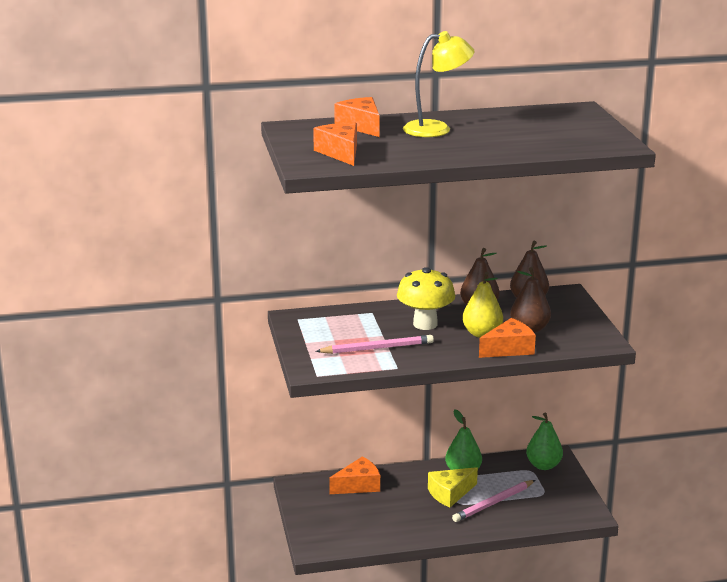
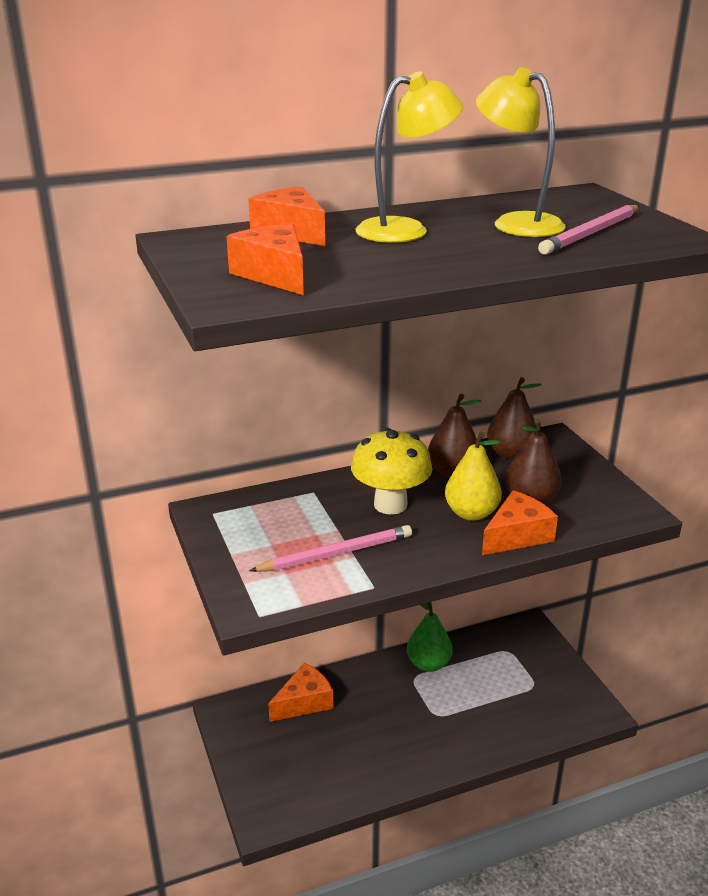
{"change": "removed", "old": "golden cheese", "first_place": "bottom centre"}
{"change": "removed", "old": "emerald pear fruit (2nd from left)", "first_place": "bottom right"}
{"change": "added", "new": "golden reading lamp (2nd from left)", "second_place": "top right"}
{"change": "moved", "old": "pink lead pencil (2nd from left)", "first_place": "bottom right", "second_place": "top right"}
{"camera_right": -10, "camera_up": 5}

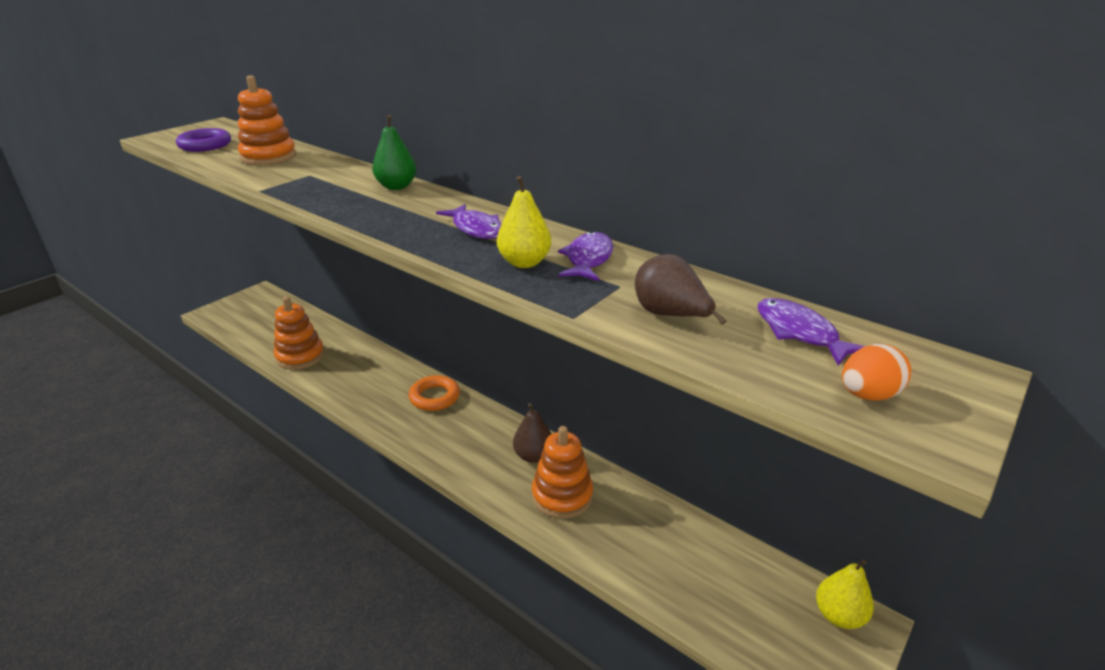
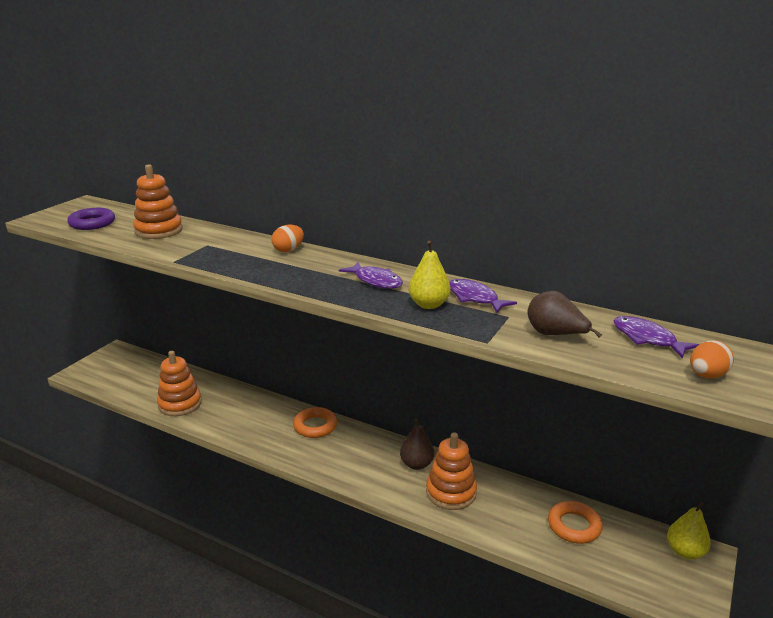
{"change": "added", "new": "orange hoop (2nd from left)", "second_place": "bottom right"}
{"change": "replaced", "old": "emerald pear fruit", "new": "orange egg shape (1st from left)", "first_place": "top centre", "second_place": "centre"}
{"change": "turned", "old": "violet fish (2nd from left)", "first_place": "centre", "second_place": "centre", "degrees": -45}
{"camera_right": -10, "camera_up": -5}

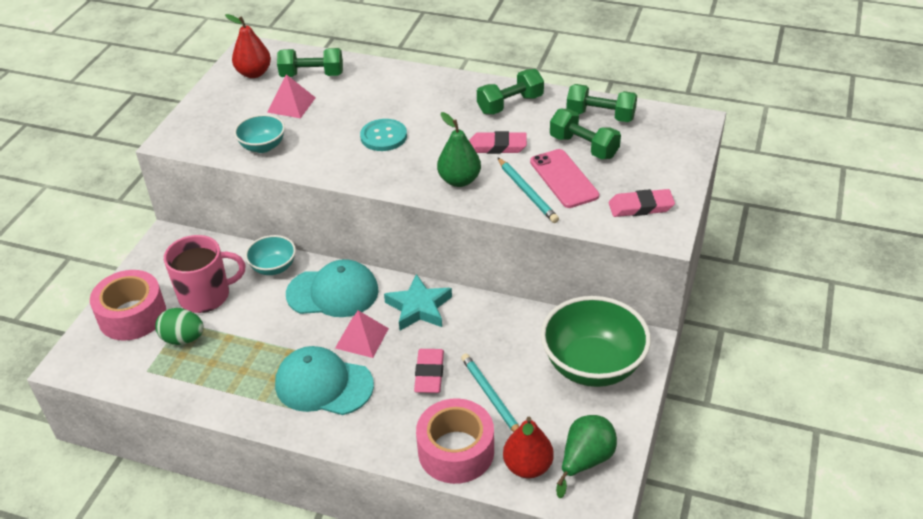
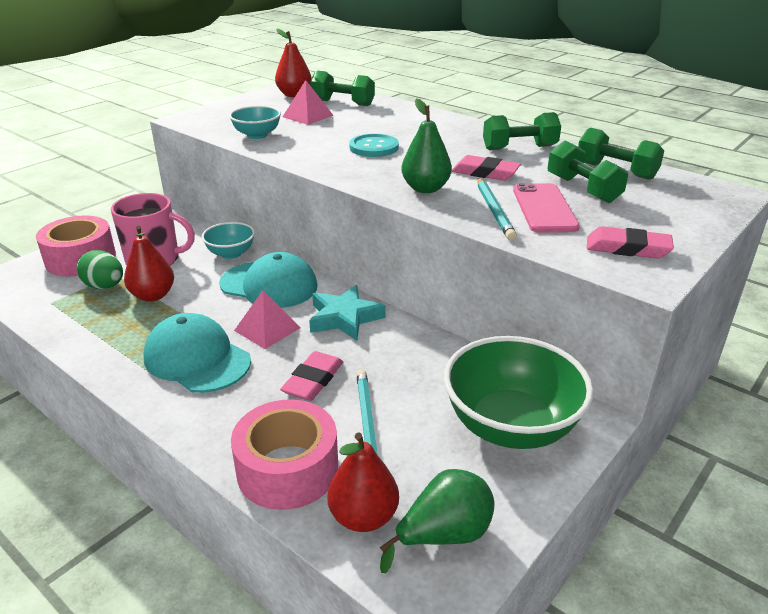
{"change": "added", "new": "crimson pear fruit (1st from left)", "second_place": "middle left"}
{"camera_right": 20, "camera_up": -10}

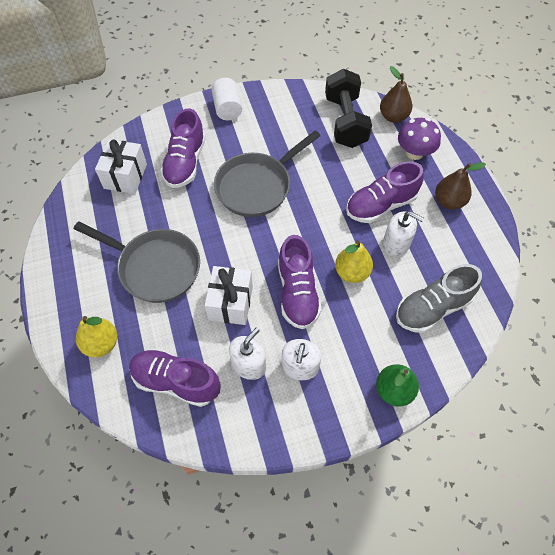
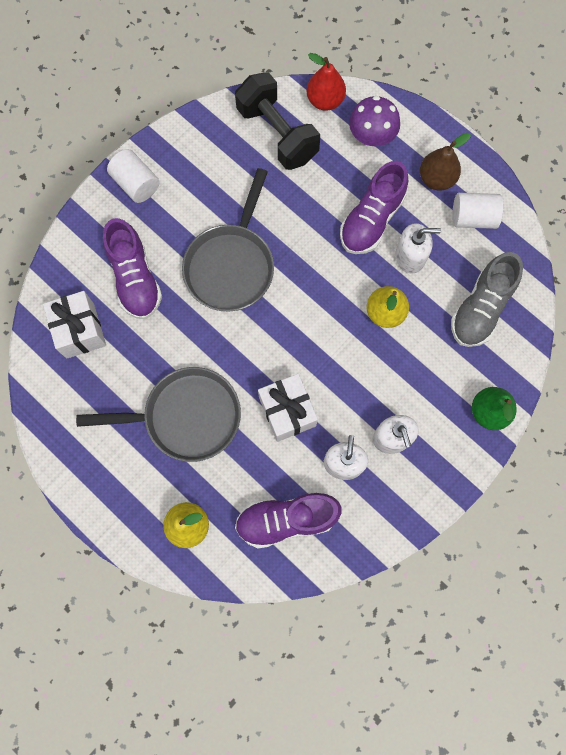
{"change": "removed", "old": "violet shoe (3rd from left)", "first_place": "centre"}
{"change": "added", "new": "pure white solid cylinder (2nd from left)", "second_place": "top right"}
{"change": "recoloured", "old": "brown pear fruit (1st from left)", "new": "crimson pear fruit", "first_place": "top right", "second_place": "top centre"}
{"camera_right": -30, "camera_up": 15}

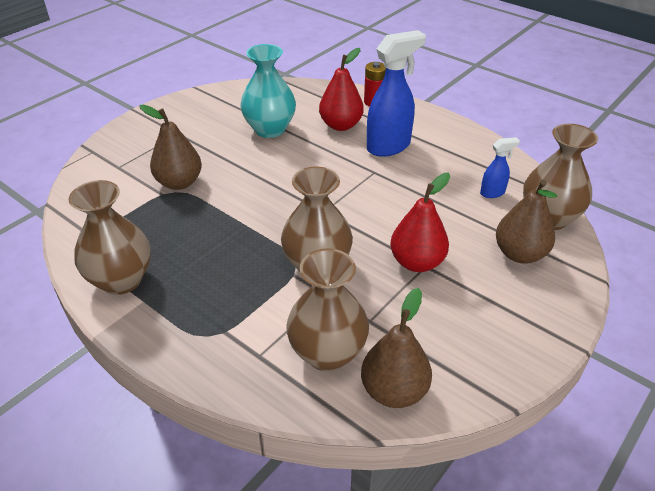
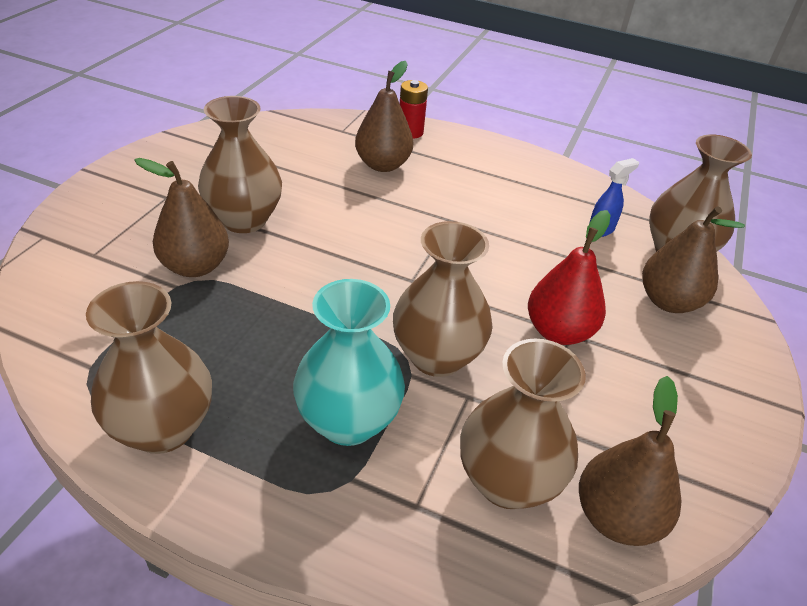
{"change": "removed", "old": "blue sprayer (1st from left)", "first_place": "top centre"}
{"change": "added", "new": "brown vase (2nd from left)", "second_place": "top left"}
{"change": "moved", "old": "turquoise vase", "first_place": "top centre", "second_place": "centre"}
{"change": "recoloured", "old": "crimson pear fruit (1st from left)", "new": "brown pear fruit (2nd from left)", "first_place": "top centre", "second_place": "top centre"}
{"camera_right": -20, "camera_up": 0}

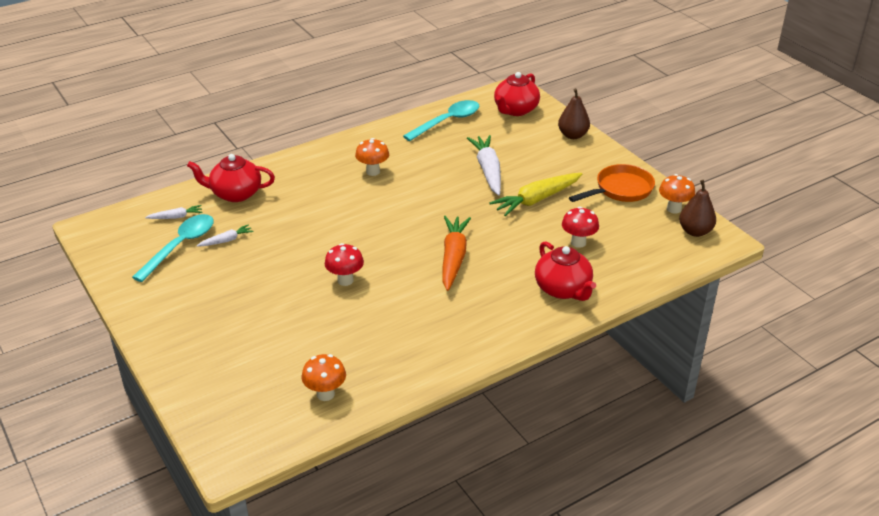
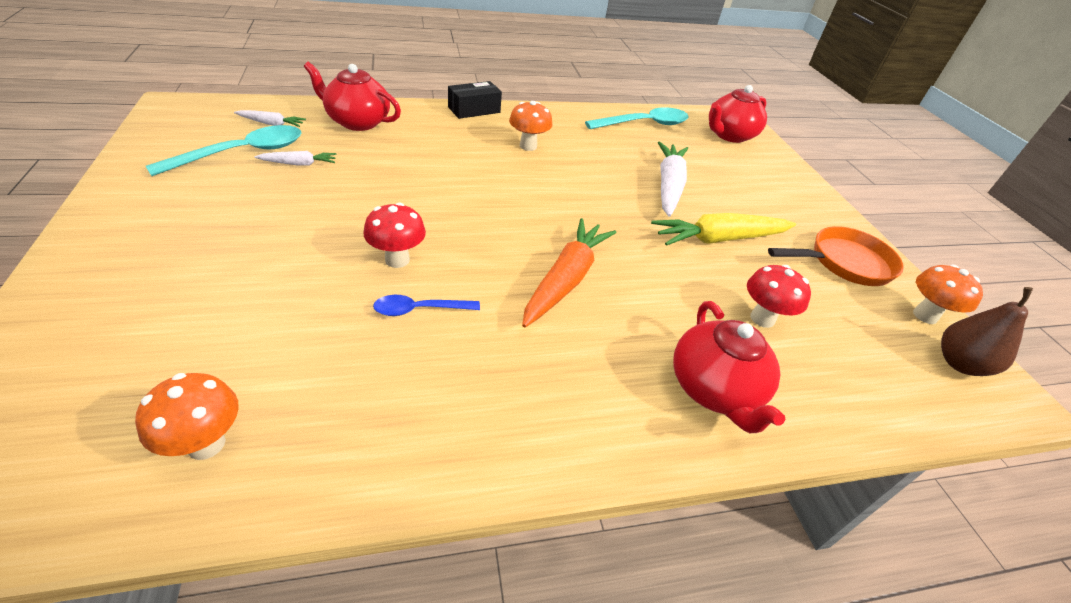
{"change": "removed", "old": "brown pear fruit (1st from left)", "first_place": "top centre"}
{"change": "added", "new": "blue tablespoon", "second_place": "centre"}
{"change": "added", "new": "black box", "second_place": "top centre"}
{"camera_right": 15, "camera_up": 5}

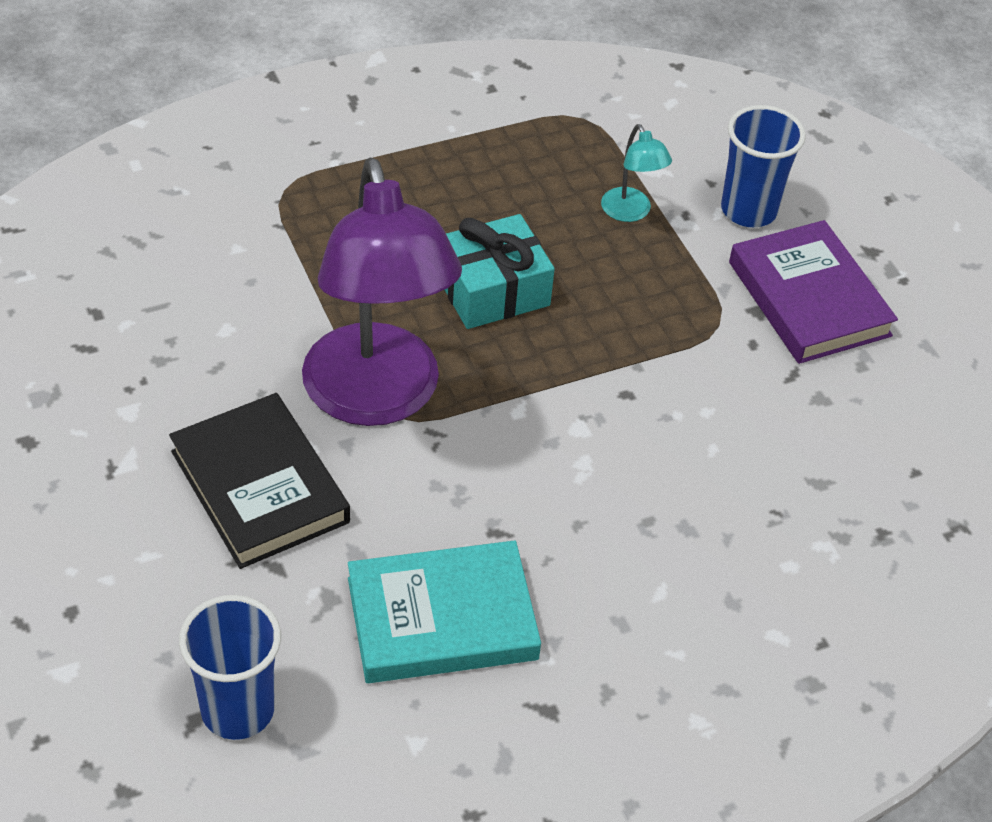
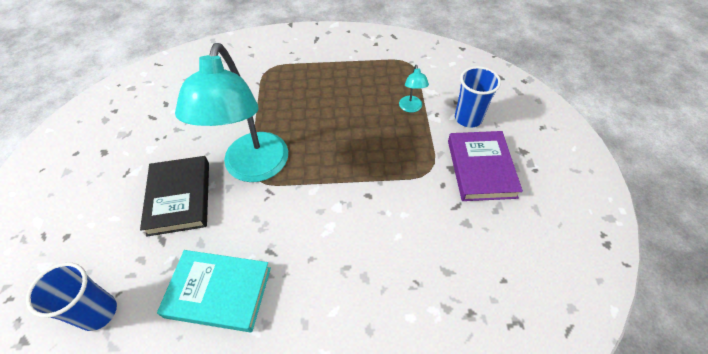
{"change": "removed", "old": "turquoise gift", "first_place": "top centre"}
{"change": "recoloured", "old": "violet reading lamp", "new": "turquoise reading lamp (1st from left)", "first_place": "centre", "second_place": "top left"}
{"camera_right": 25, "camera_up": 5}

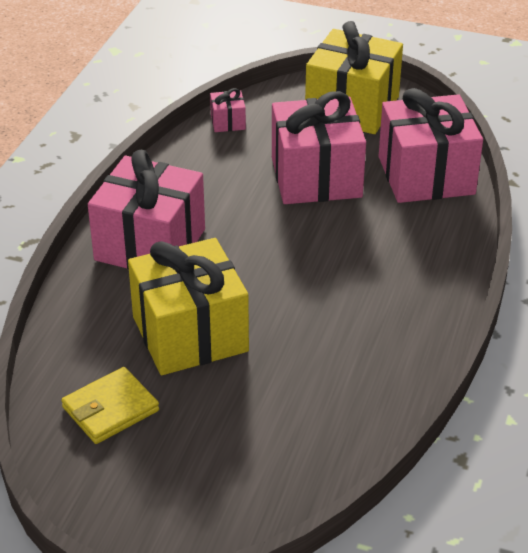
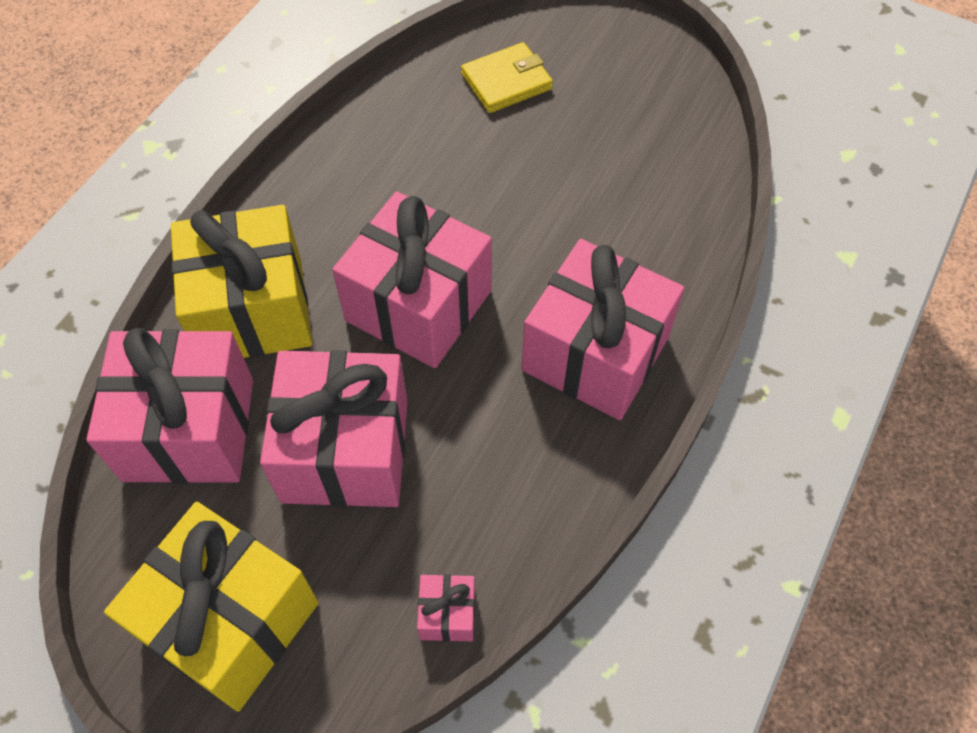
{"change": "added", "new": "pink gift (3rd from left)", "second_place": "centre"}
{"change": "moved", "old": "golden card wallet", "first_place": "bottom left", "second_place": "top centre"}
{"change": "moved", "old": "golden gift (1st from left in the first image)", "new": "golden gift (2nd from left)", "first_place": "centre", "second_place": "middle left"}
{"camera_right": -170, "camera_up": 20}

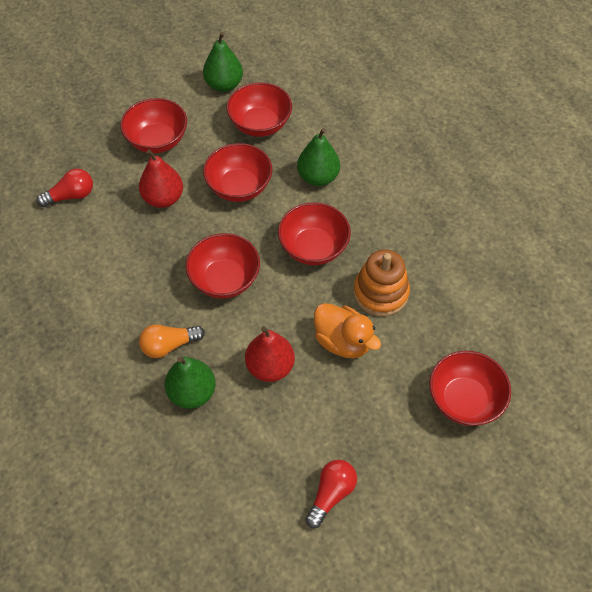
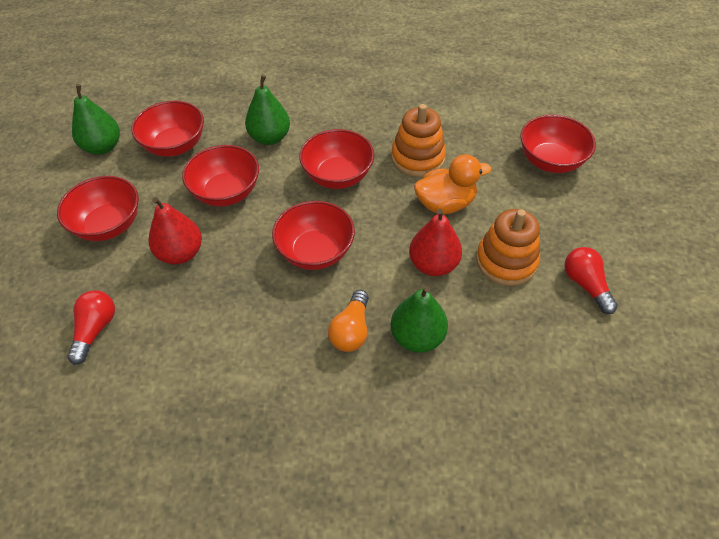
{"change": "added", "new": "orange ring stacker (2nd from left)", "second_place": "middle right"}
{"camera_right": -55, "camera_up": -5}

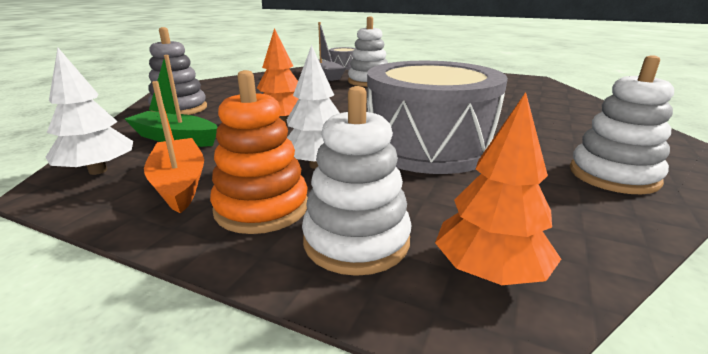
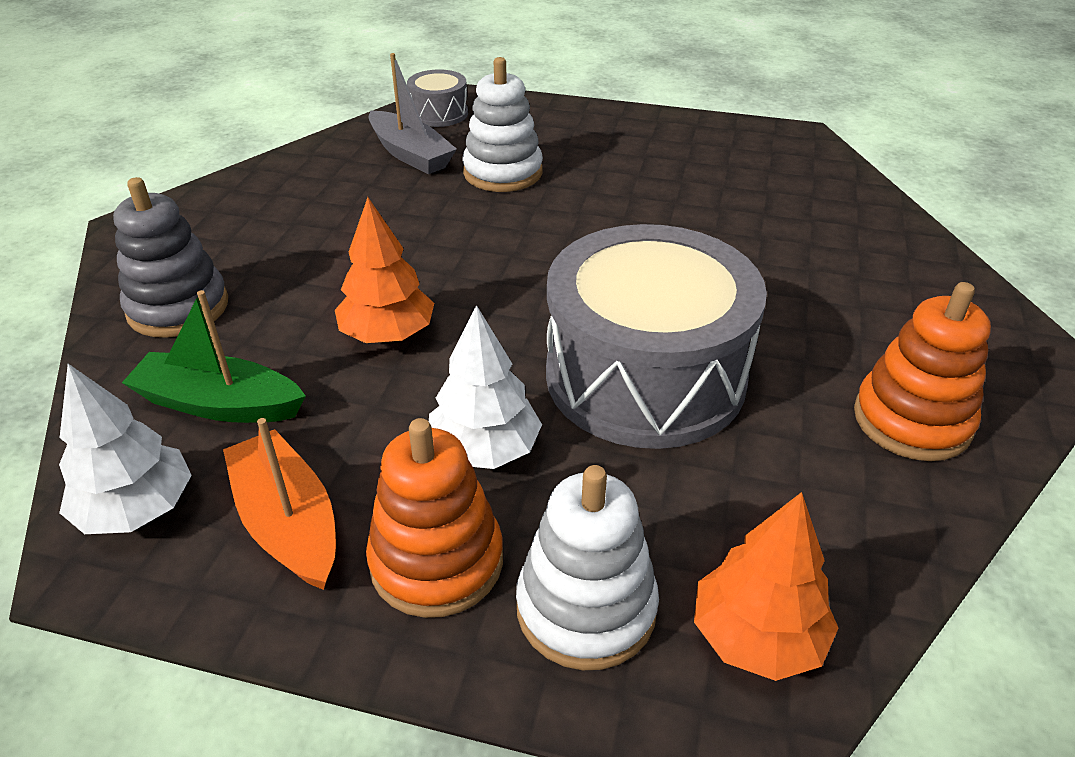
{"change": "recoloured", "old": "pure white ring stacker (3rd from left)", "new": "orange ring stacker (2nd from left)", "first_place": "middle right", "second_place": "middle right"}
{"camera_right": -10, "camera_up": 15}

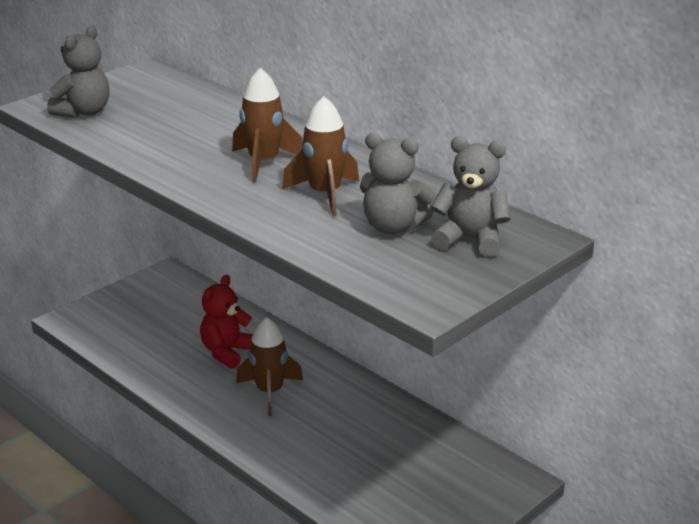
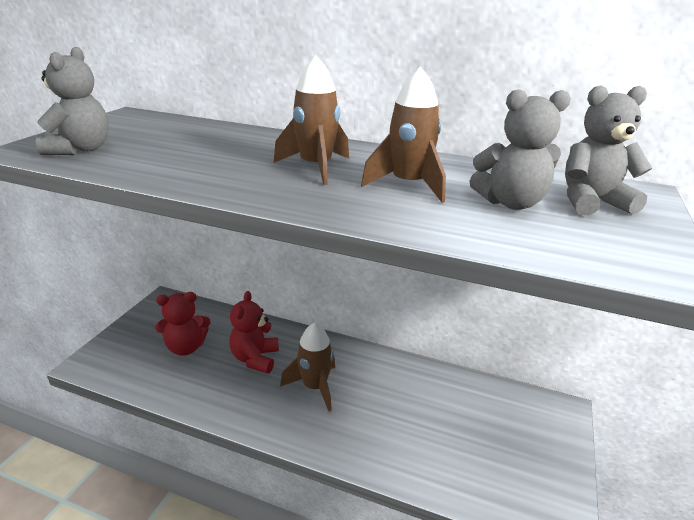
{"change": "added", "new": "crimson teddy bear (1st from left)", "second_place": "middle left"}
{"camera_right": -25, "camera_up": 0}

